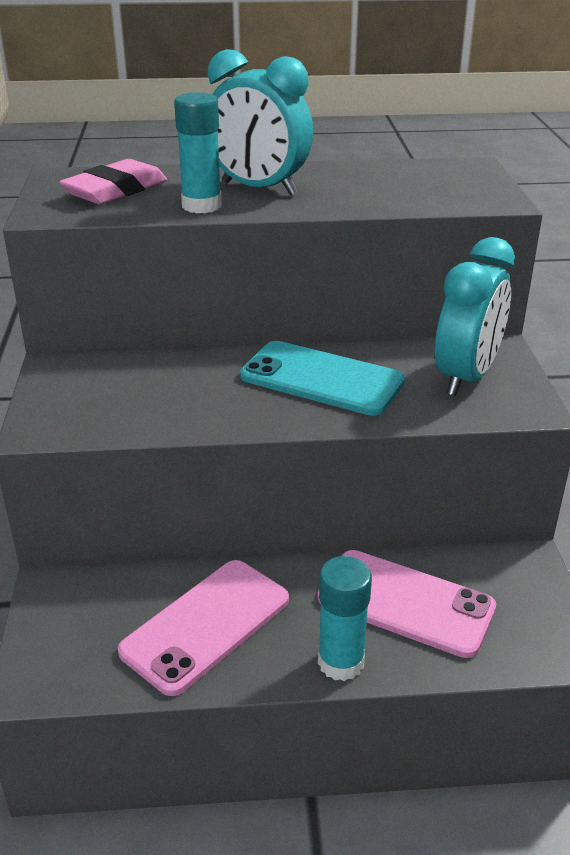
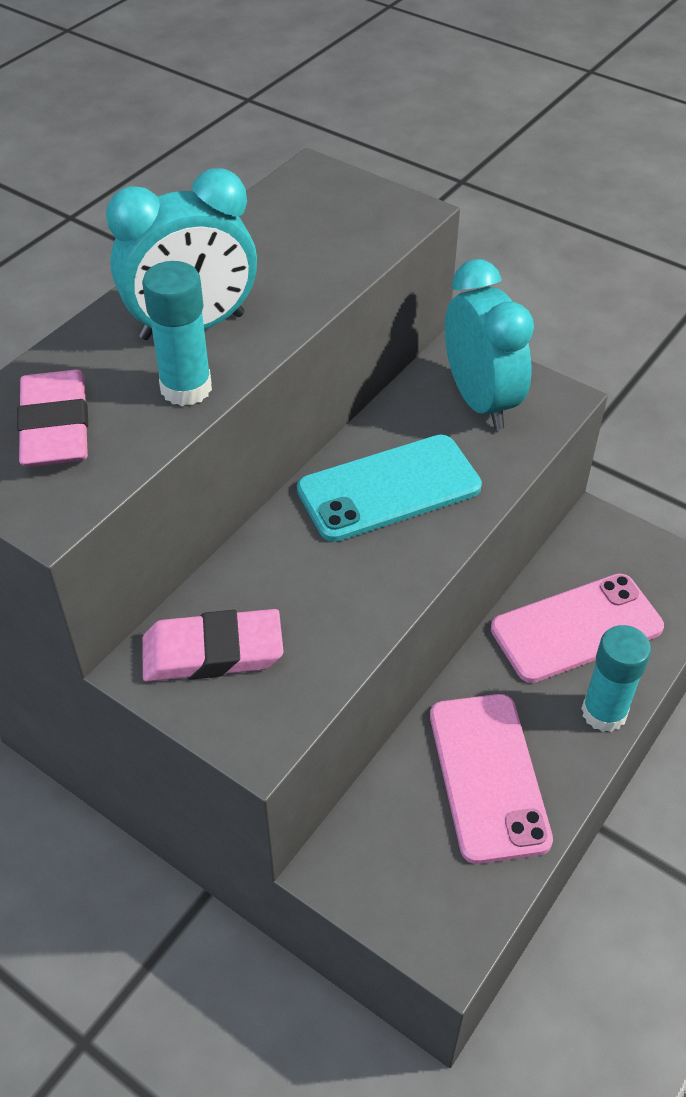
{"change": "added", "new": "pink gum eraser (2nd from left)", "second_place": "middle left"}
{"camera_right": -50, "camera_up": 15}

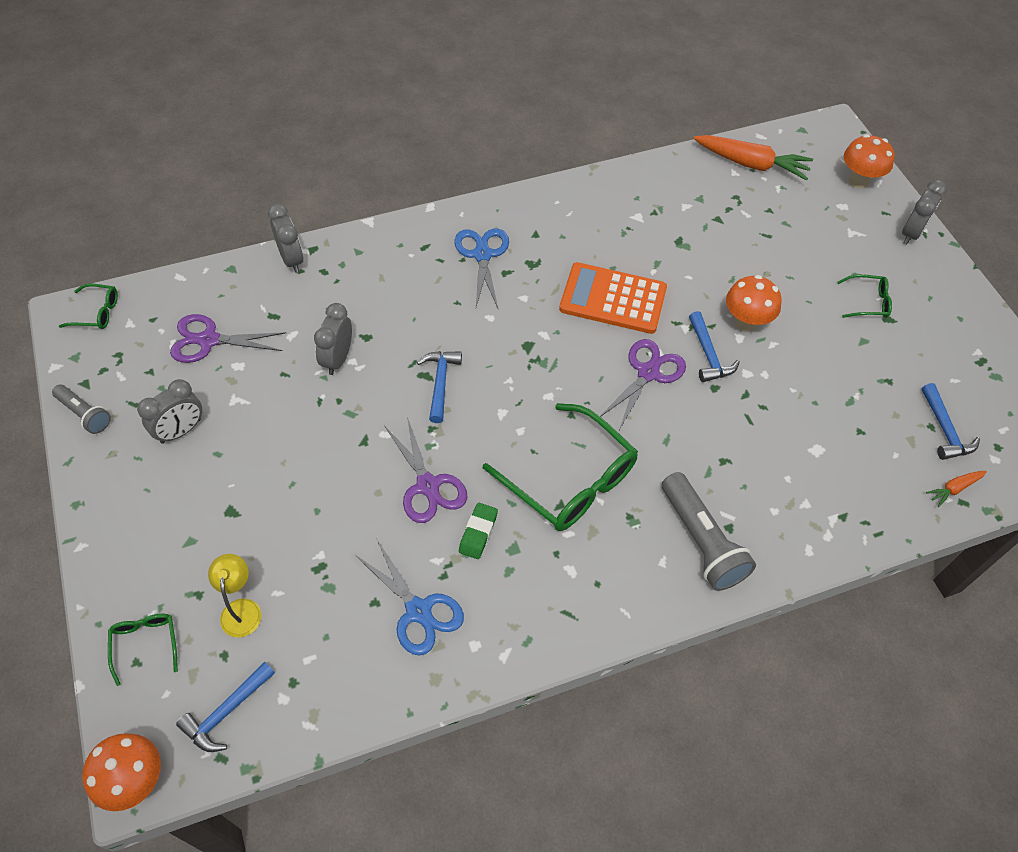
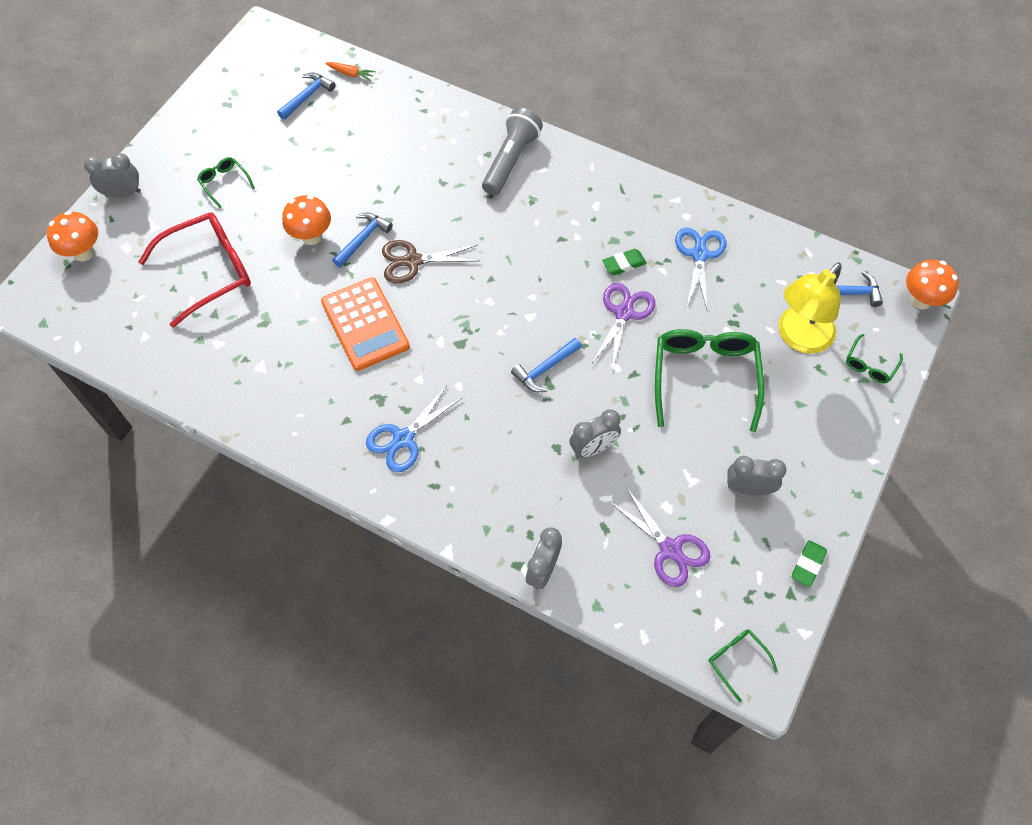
{"change": "removed", "old": "orange carrot (1st from left)", "first_place": "top right"}
{"change": "added", "new": "crimson glasses", "second_place": "top left"}
{"change": "moved", "old": "emerald glasses (3rd from left in the first image)", "new": "emerald glasses (2nd from left)", "first_place": "centre", "second_place": "middle right"}
{"change": "replaced", "old": "ash-grey flashlight (1st from left)", "new": "emerald gum eraser (2nd from left)", "first_place": "middle left", "second_place": "bottom right"}
{"change": "recoloured", "old": "violet pair of scissors (3rd from left)", "new": "brown pair of scissors", "first_place": "centre", "second_place": "top centre"}
{"change": "resized", "old": "golden reading lamp", "first_place": "bottom left", "second_place": "middle right", "factor": 1.84}
{"camera_right": -130, "camera_up": 5}

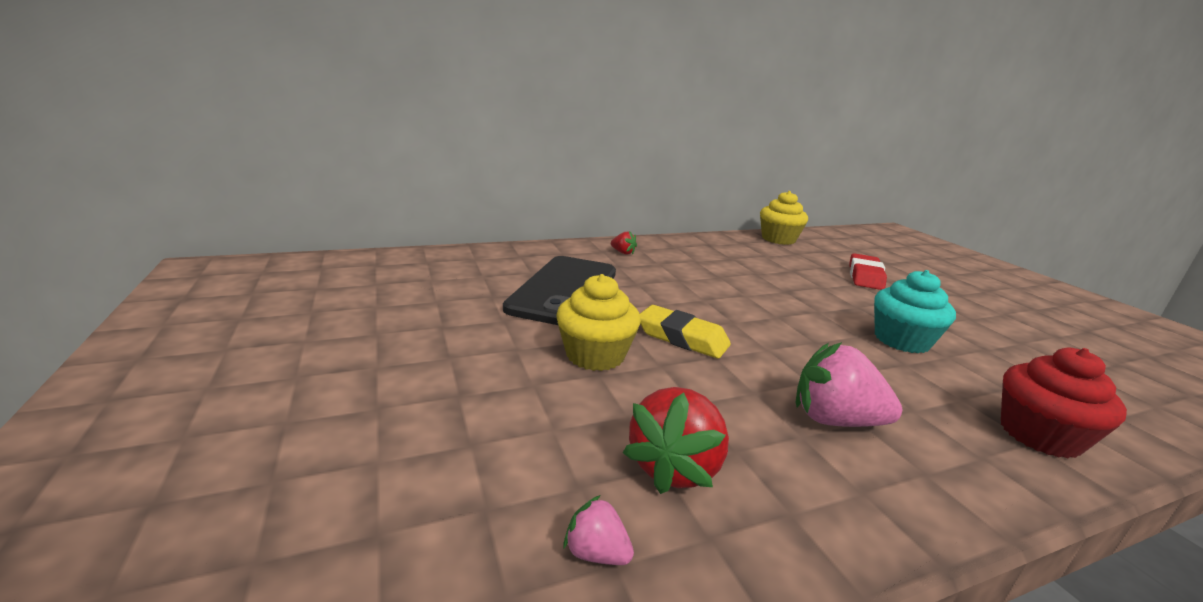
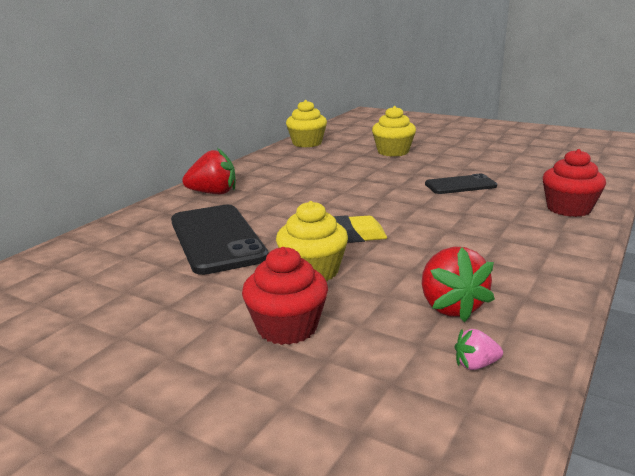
{"change": "removed", "old": "pink berry (2nd from left)", "first_place": "middle right"}
{"change": "added", "new": "crimson fairy cake (1st from left)", "second_place": "centre"}
{"change": "replaced", "old": "crimson gum eraser", "new": "golden fairy cake (3rd from left)", "first_place": "middle right", "second_place": "top centre"}
{"change": "replaced", "old": "turquoise fairy cake", "new": "black phone (2nd from left)", "first_place": "middle right", "second_place": "middle right"}
{"change": "resized", "old": "crimson berry (1st from left)", "first_place": "centre", "second_place": "middle left", "factor": 2.0}
{"camera_right": -35, "camera_up": 0}

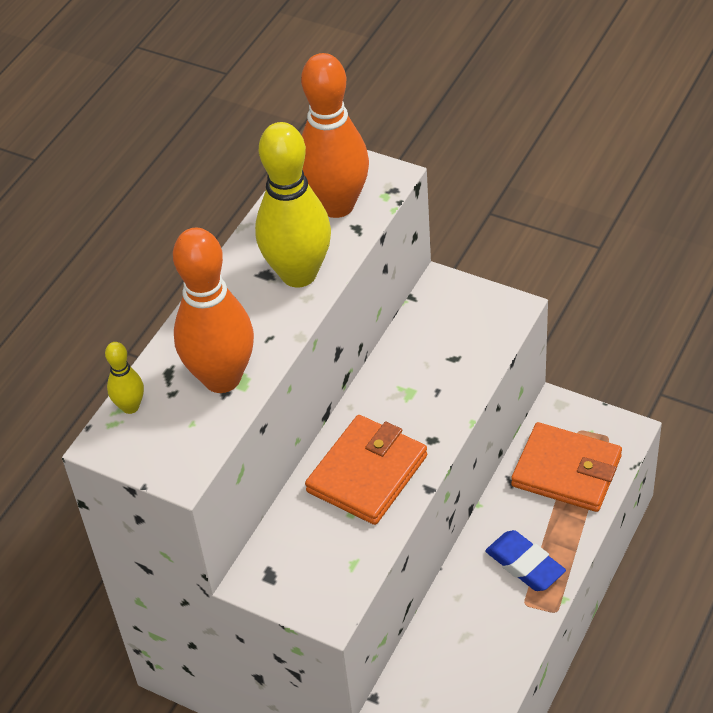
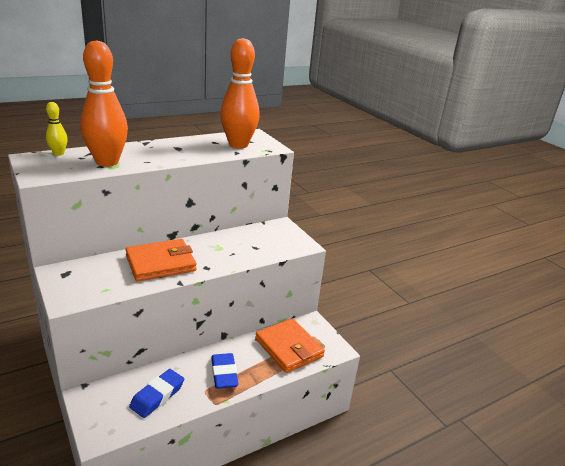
{"change": "removed", "old": "golden skittle (2nd from left)", "first_place": "top centre"}
{"change": "added", "new": "blue gum eraser (1st from left)", "second_place": "bottom left"}
{"camera_right": 25, "camera_up": -20}

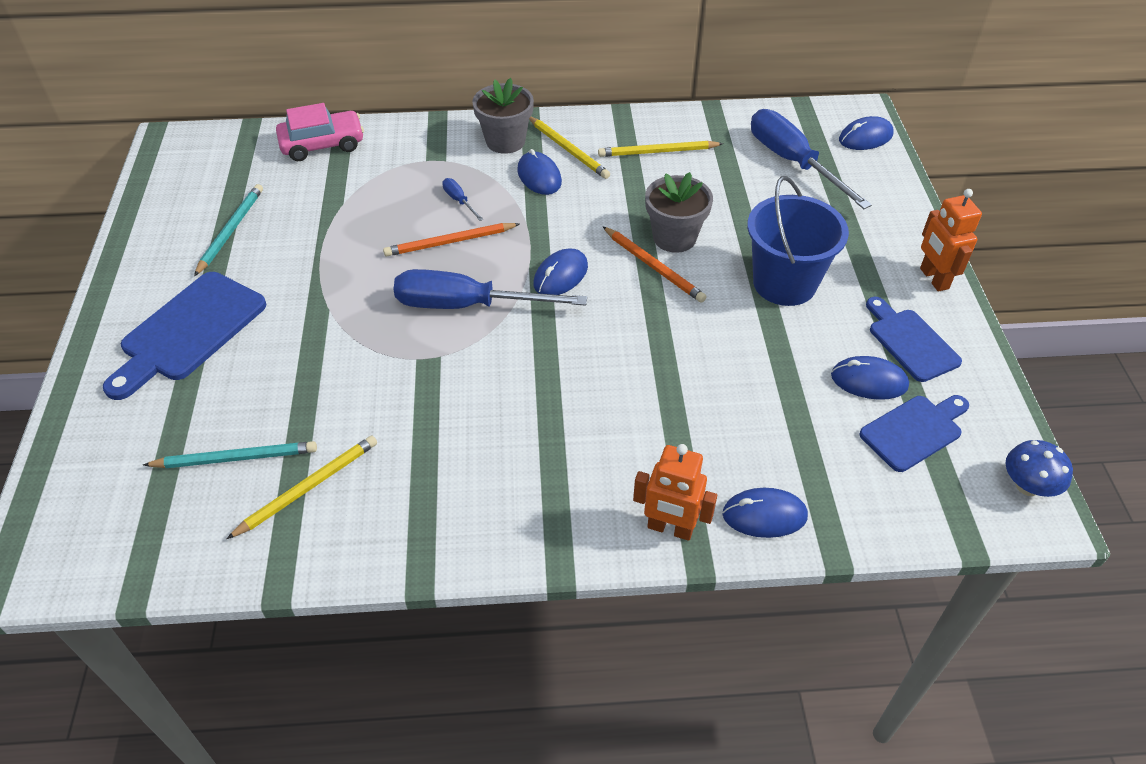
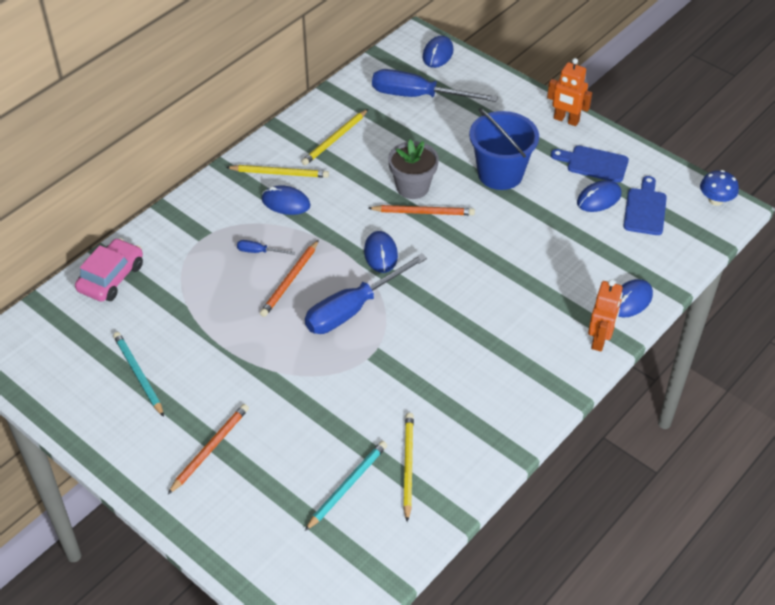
{"change": "removed", "old": "ash-grey plant pot (1st from left)", "first_place": "top centre"}
{"change": "replaced", "old": "blue cutting board (1st from left)", "new": "orange lead pencil (1st from left)", "first_place": "middle left", "second_place": "bottom left"}
{"change": "turned", "old": "orange robot figure (1st from left in the first image)", "first_place": "centre", "second_place": "middle right", "degrees": -45}
{"camera_right": -45, "camera_up": 0}

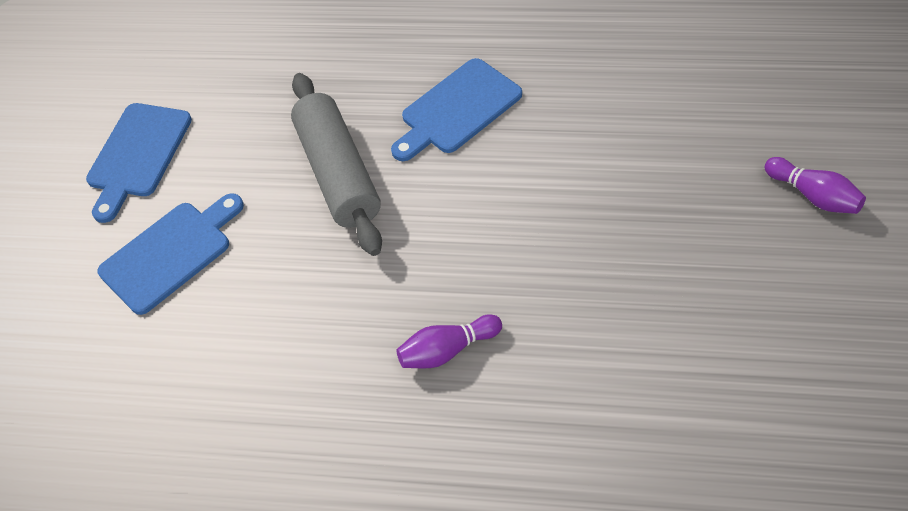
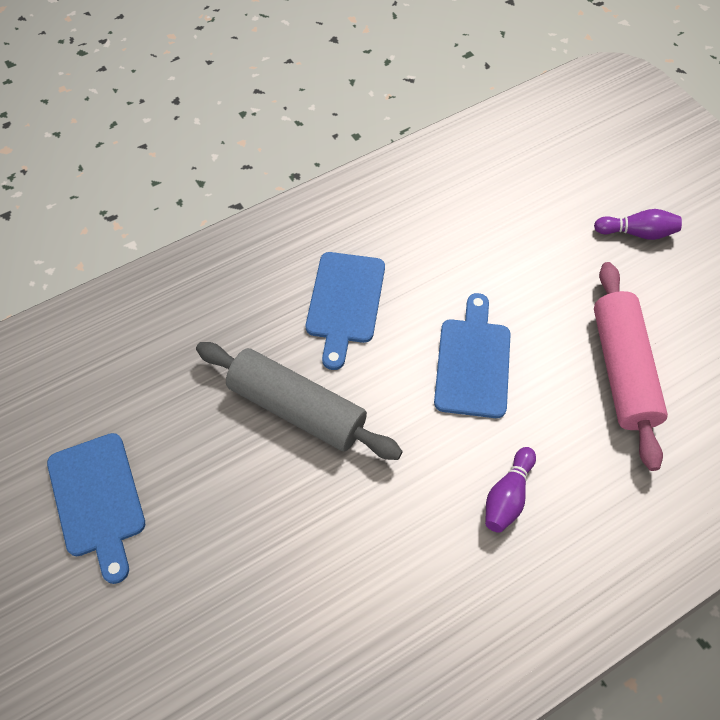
{"change": "added", "new": "pink pastry roller", "second_place": "middle right"}
{"change": "moved", "old": "blue cutting board (2nd from left in the first image)", "new": "blue cutting board (3rd from left)", "first_place": "middle left", "second_place": "centre"}
{"camera_right": -45, "camera_up": 5}

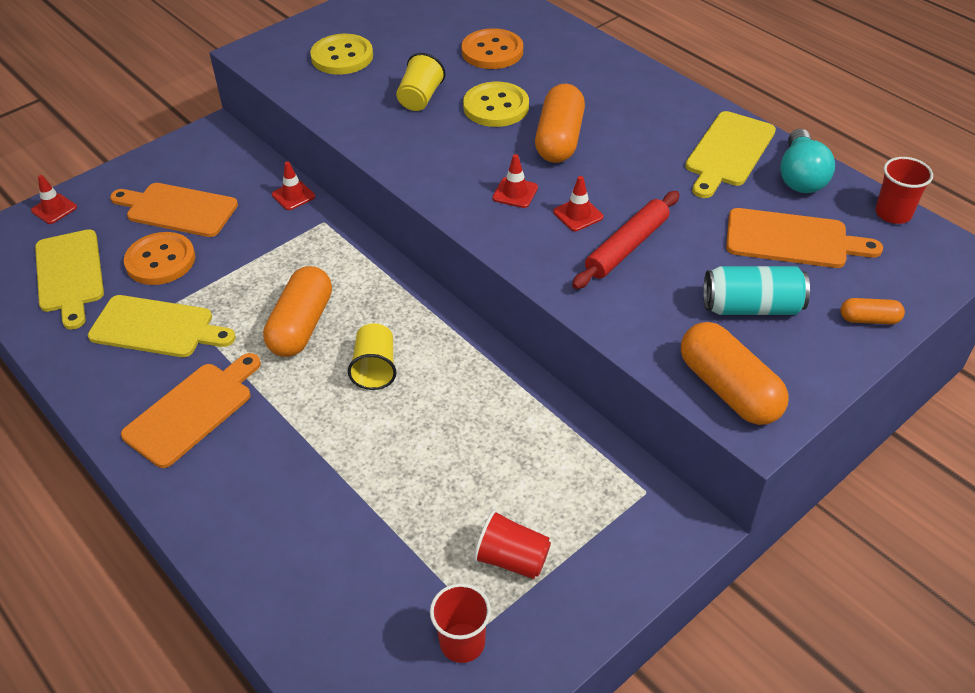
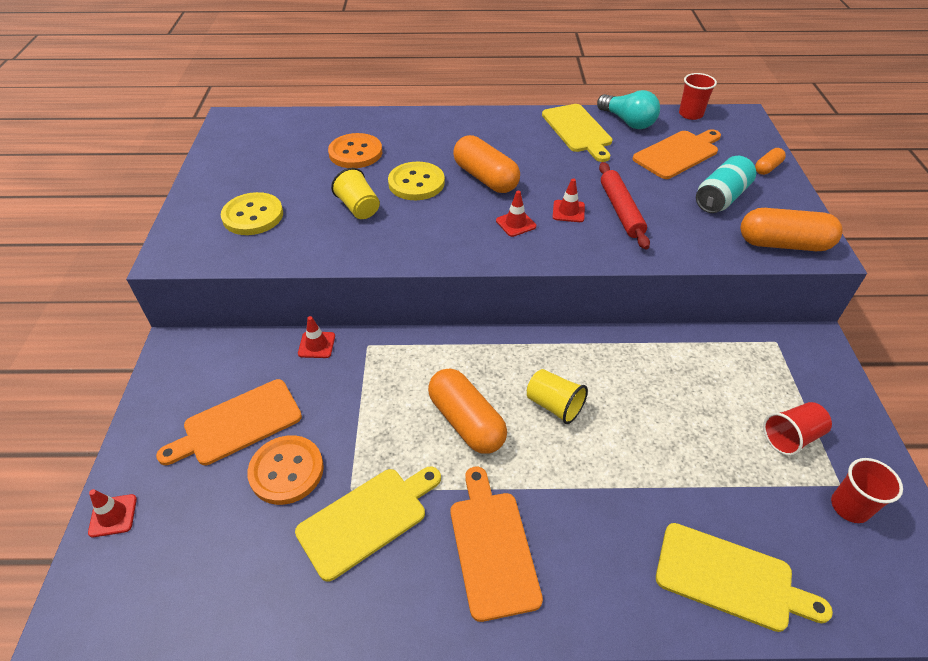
{"change": "moved", "old": "golden cutting board (1st from left in the first image)", "new": "golden cutting board (3rd from left)", "first_place": "middle left", "second_place": "bottom right"}
{"camera_right": -50, "camera_up": 0}

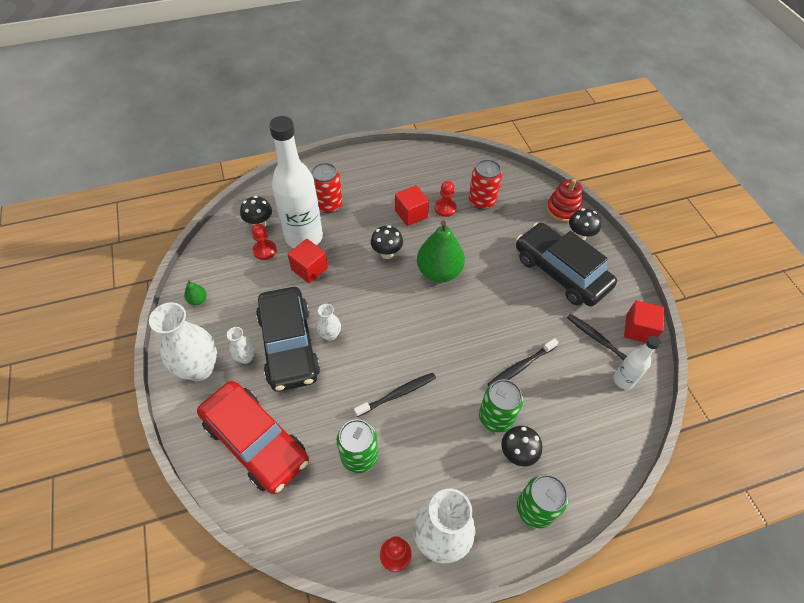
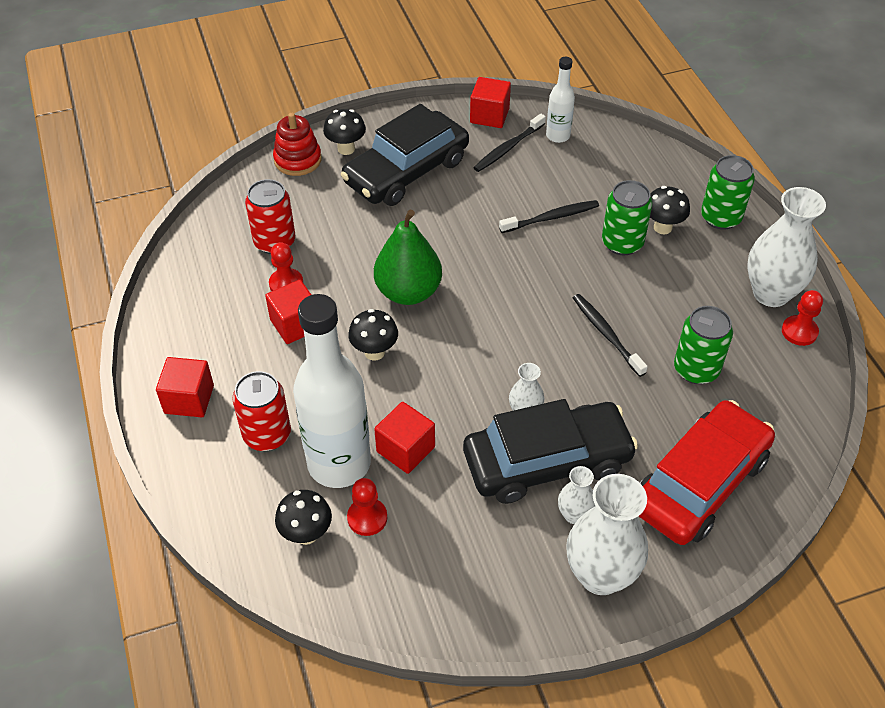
{"change": "removed", "old": "emerald pear fruit (1st from left)", "first_place": "middle left"}
{"change": "added", "new": "crimson solid cube (1st from left)", "second_place": "middle left"}
{"change": "turned", "old": "black toothbrush (2nd from left)", "first_place": "centre", "second_place": "top centre", "degrees": -75}
{"camera_right": -90, "camera_up": -5}

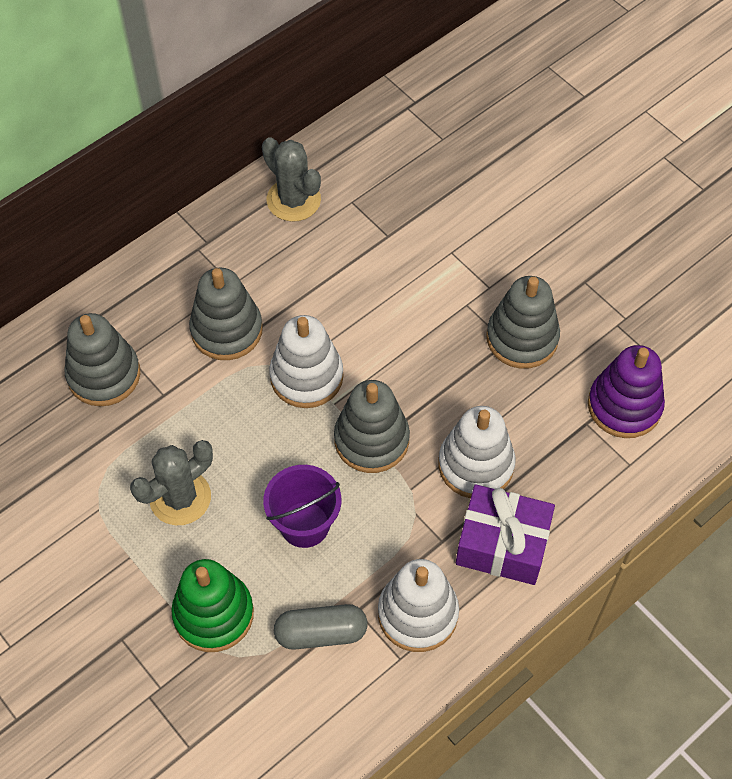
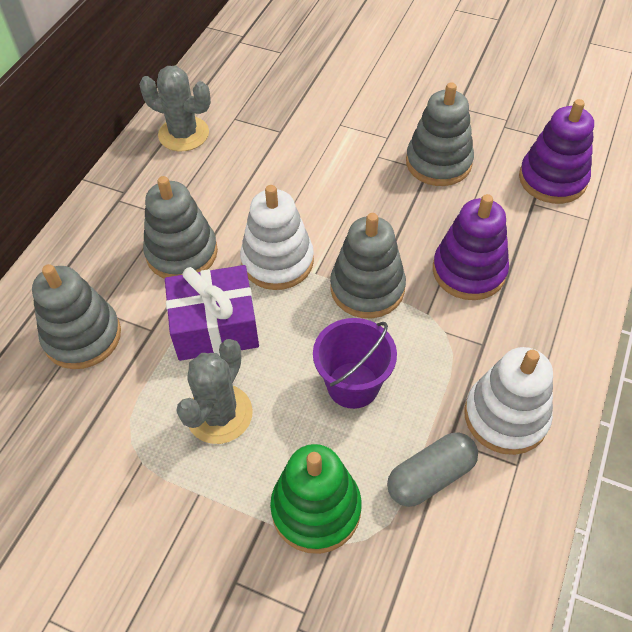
{"change": "moved", "old": "violet gift", "first_place": "bottom right", "second_place": "centre"}
{"change": "recoloured", "old": "pure white ring stacker (3rd from left)", "new": "violet ring stacker (1st from left)", "first_place": "centre", "second_place": "middle right"}
{"camera_right": -25, "camera_up": -5}

